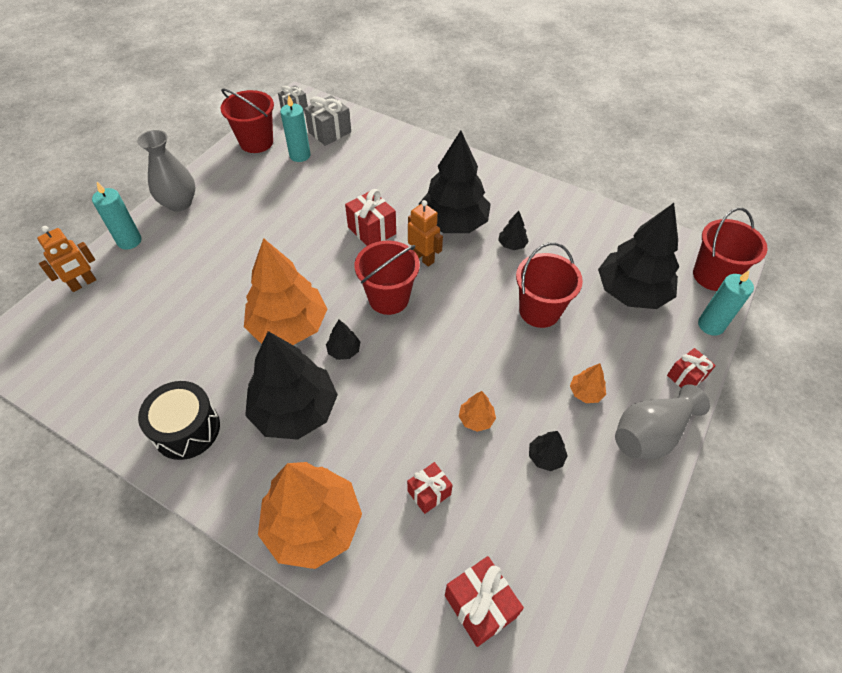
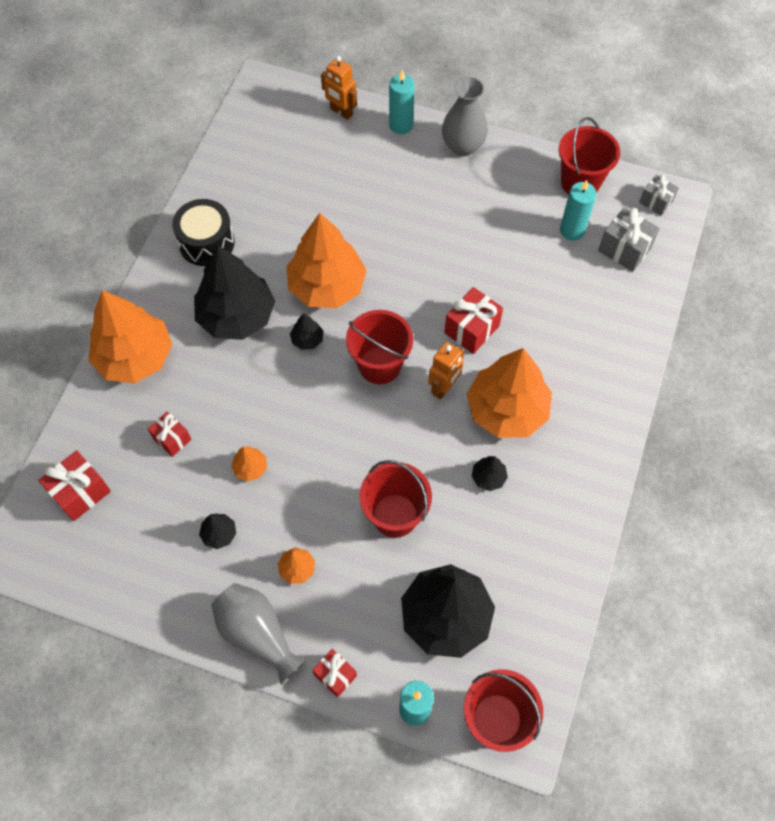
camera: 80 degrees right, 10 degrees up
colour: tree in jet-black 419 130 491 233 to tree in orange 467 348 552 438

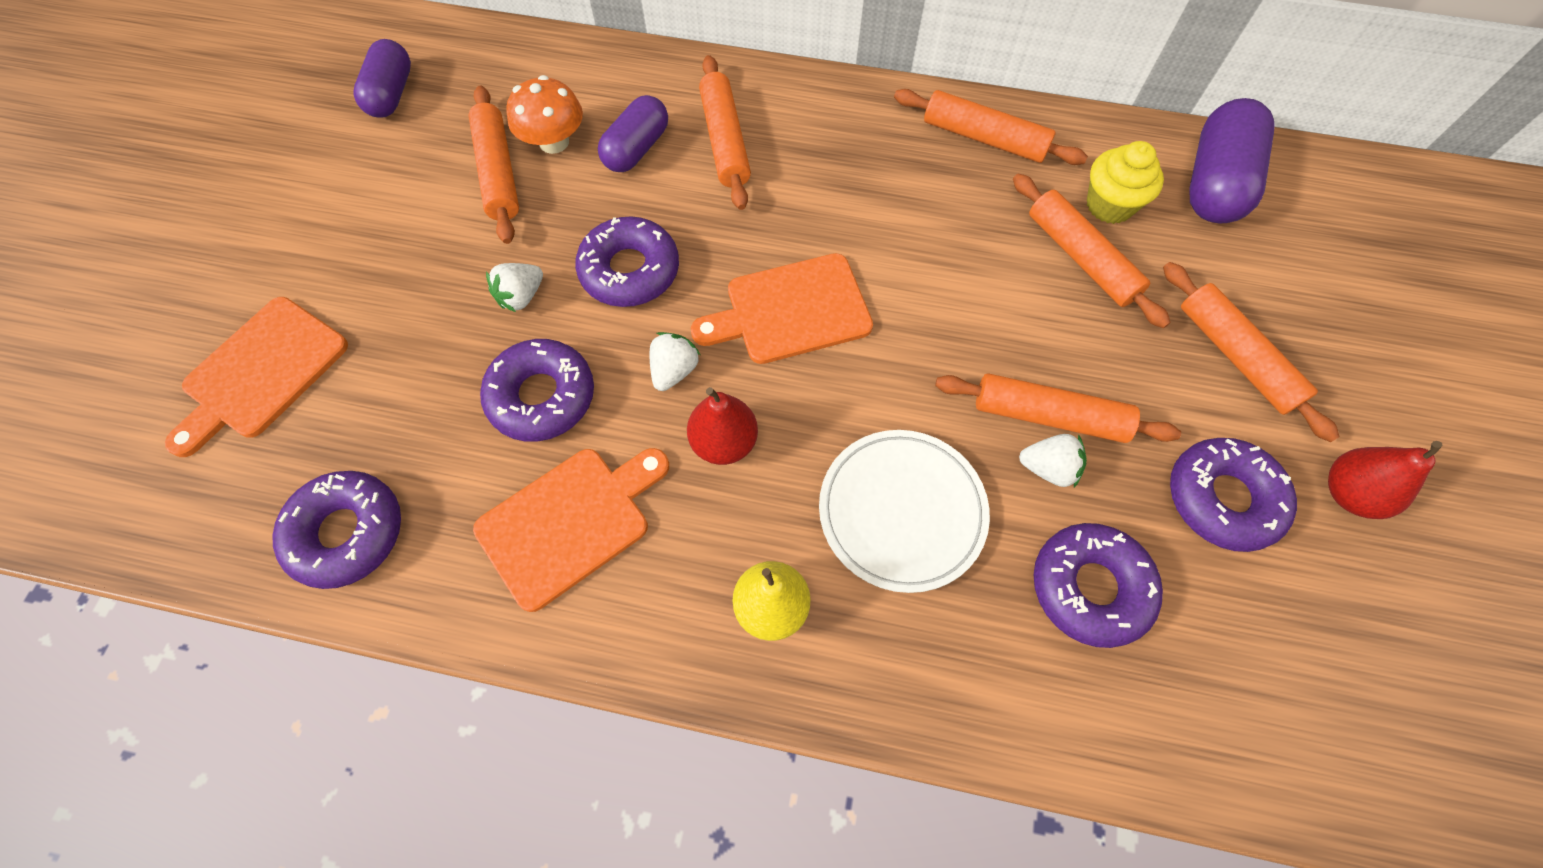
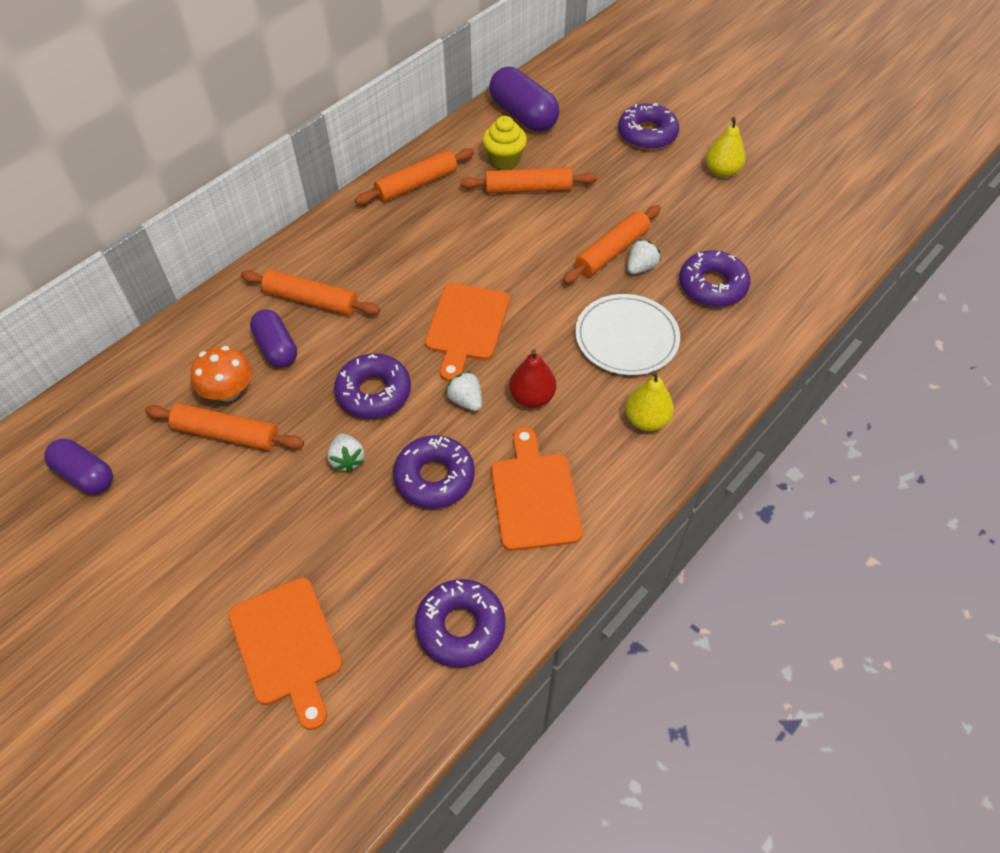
camera: 60 degrees left, 10 degrees down
missing: rolling pin in orange 1163 262 1340 442
relocated: donut in purple 1170 438 1297 552 to 618 103 679 150
colour: toy pear in red 1328 441 1443 519 to toy pear in yellow 706 117 746 178

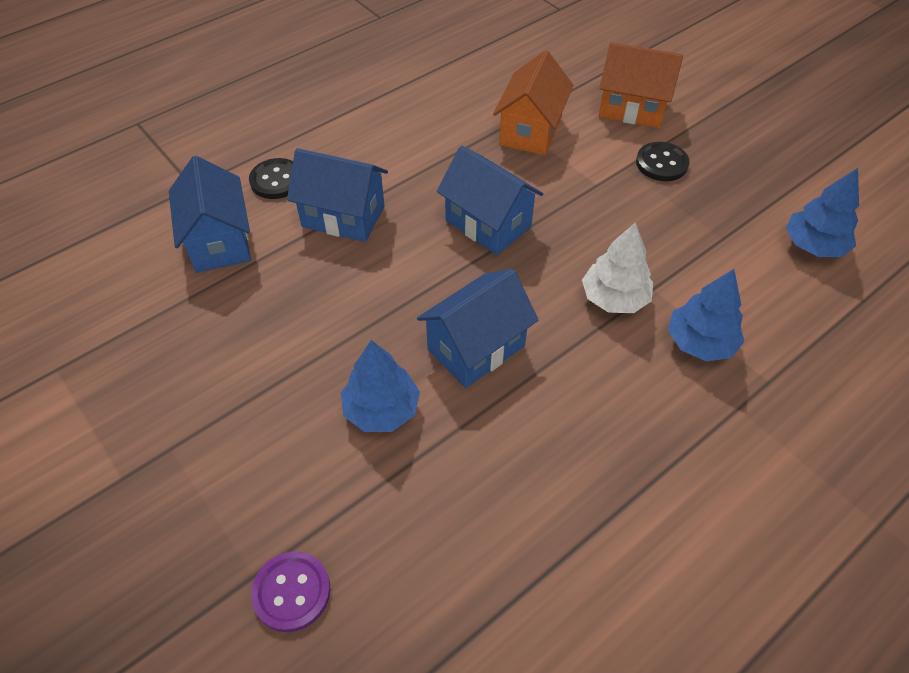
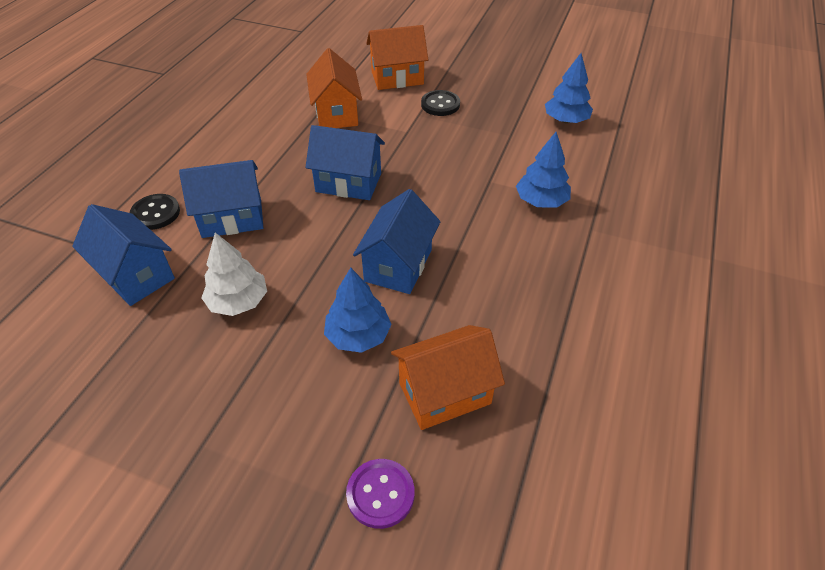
camera: 30 degrees left, 5 degrees down
appeared: house in orange 391 325 505 430
relocated: tree in white 582 222 653 313 to 201 232 267 316

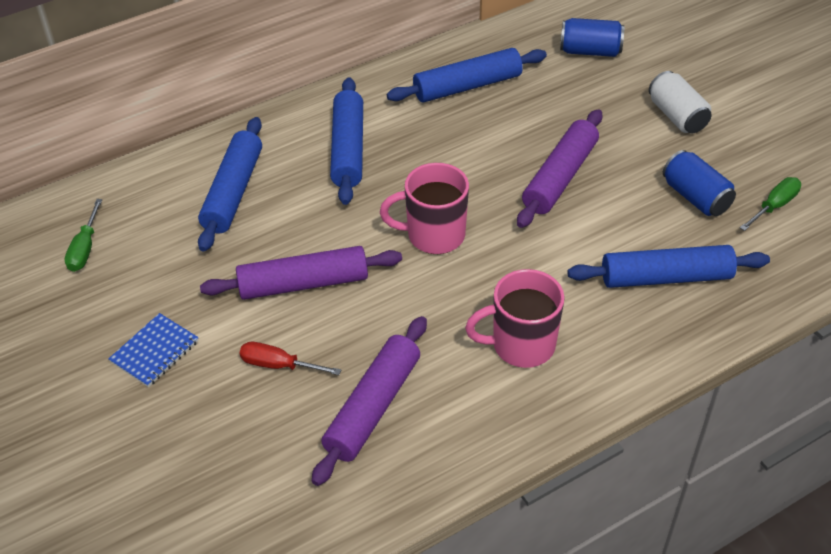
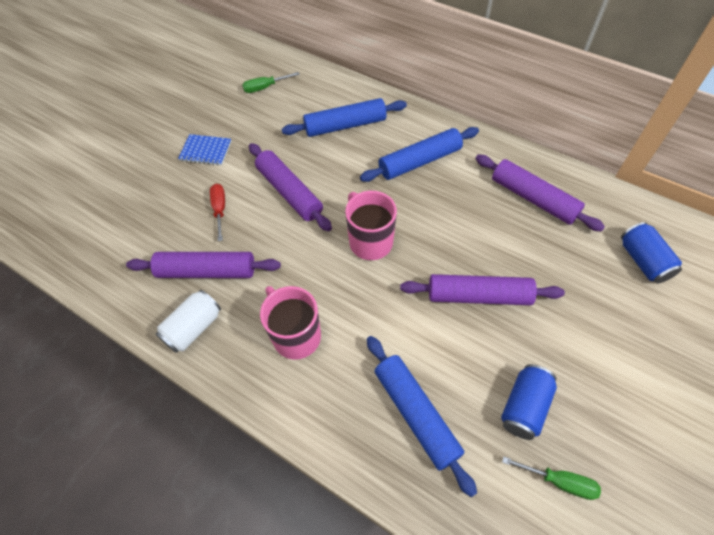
camera: 65 degrees right, 10 degrees up
relocated: tin in white 649 71 712 133 to 156 290 221 353
colour: rolling pin in royal blue 387 48 547 102 to rolling pin in purple 475 155 605 232

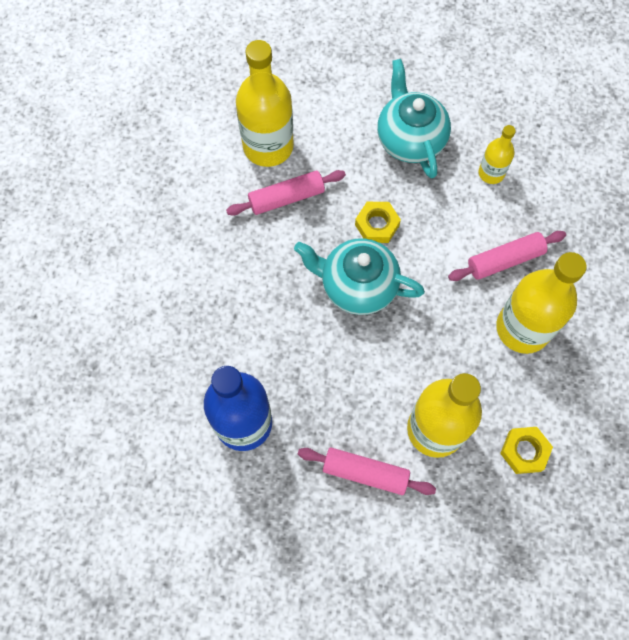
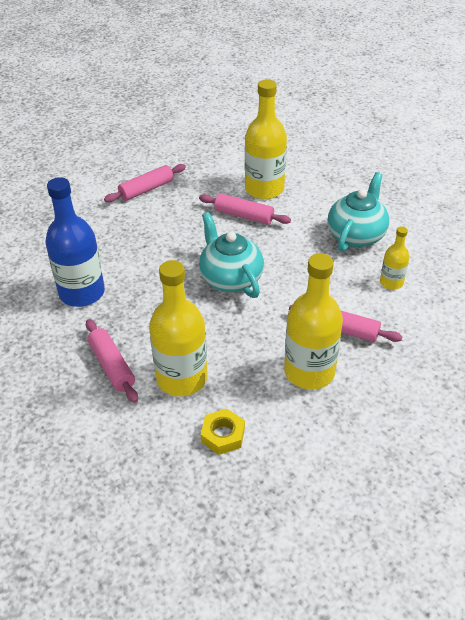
camera: 45 degrees right, 25 degrees down
missing: nut in yellow 355 202 401 243
appeared: rolling pin in rosy 104 164 186 202

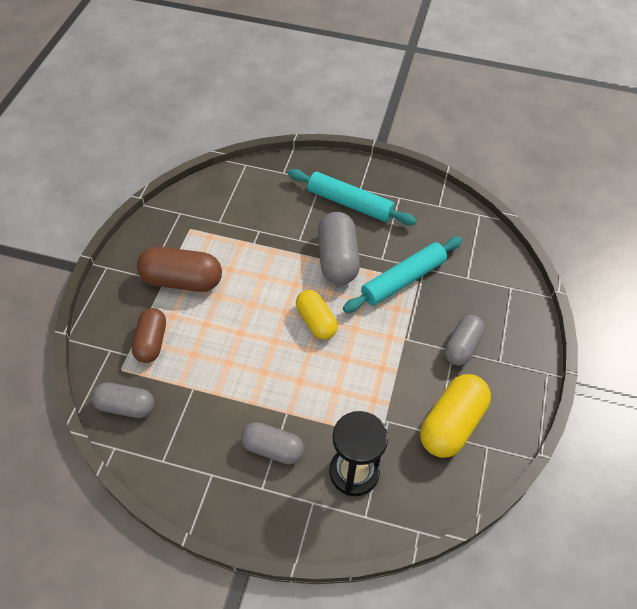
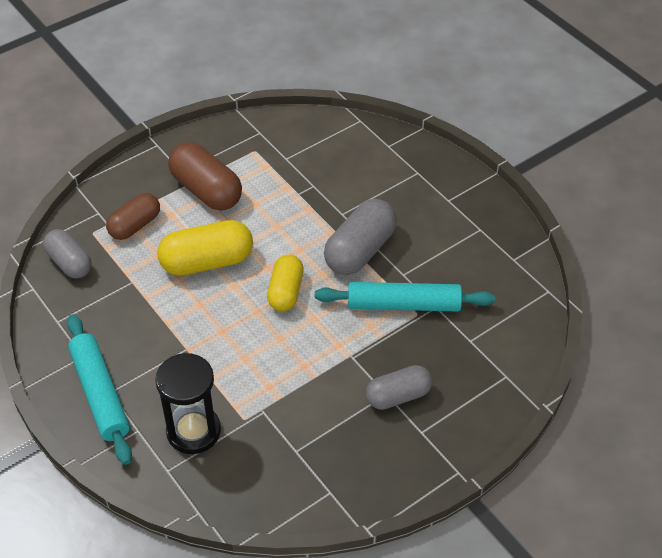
camera: 40 degrees right, 5 degrees down
missing: pill in ash-grey 241 422 304 464
relocated: rolling pin in teal 288 169 416 225 to 67 314 132 465; pill in yellow 420 374 491 458 to 157 220 253 276

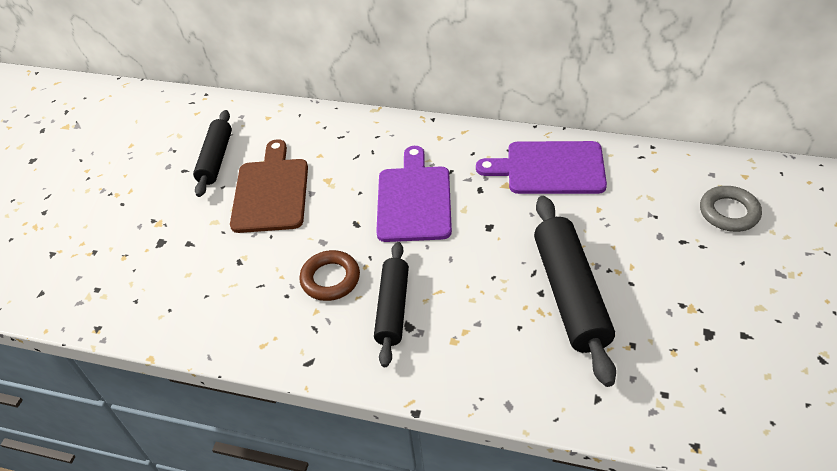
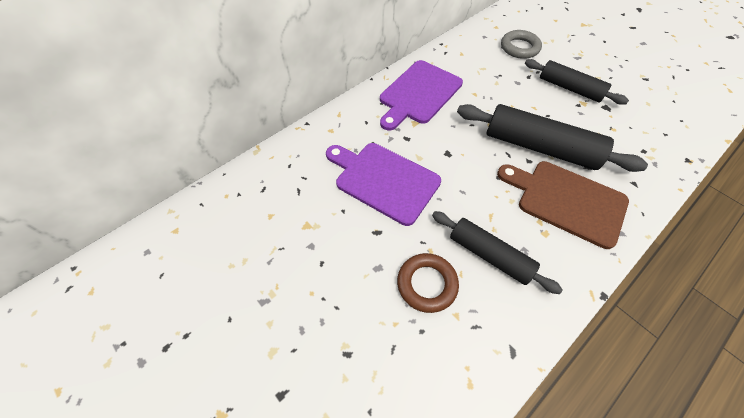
camera: 60 degrees left, 10 degrees up
relocated: rolling pin in jet-black 193 110 232 197 to 525 59 629 105; chopping board in russet 230 139 308 233 to 497 161 629 249

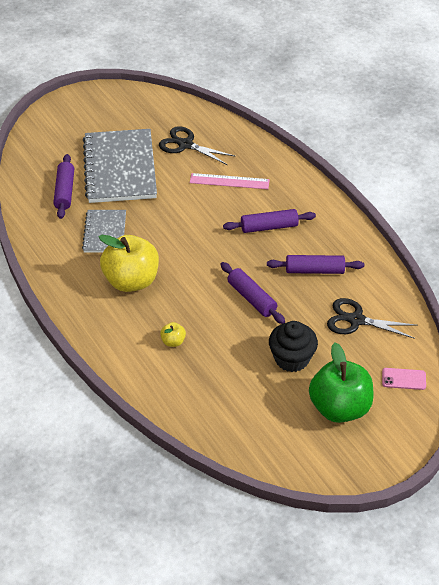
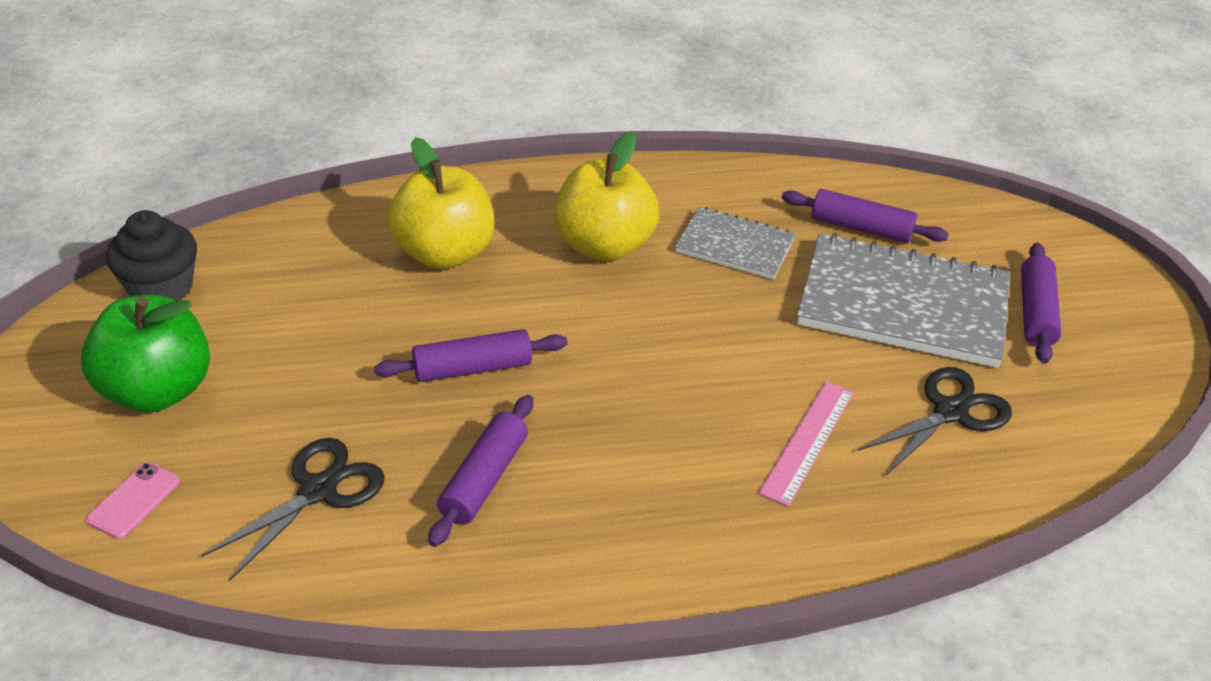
camera: 110 degrees right, 5 degrees down
relocated: rolling pin in purple 223 209 316 233 to 1021 243 1061 364; fairy cake in jet-black 269 321 318 372 to 106 210 197 301
size: toy apple in yellow 160 322 186 347 = 387 137 494 269 x2.39

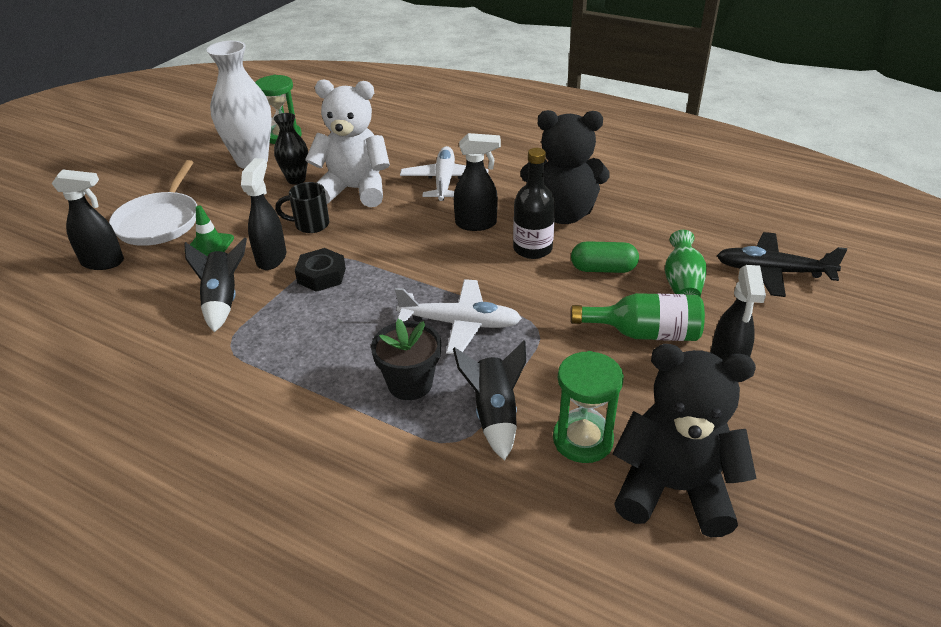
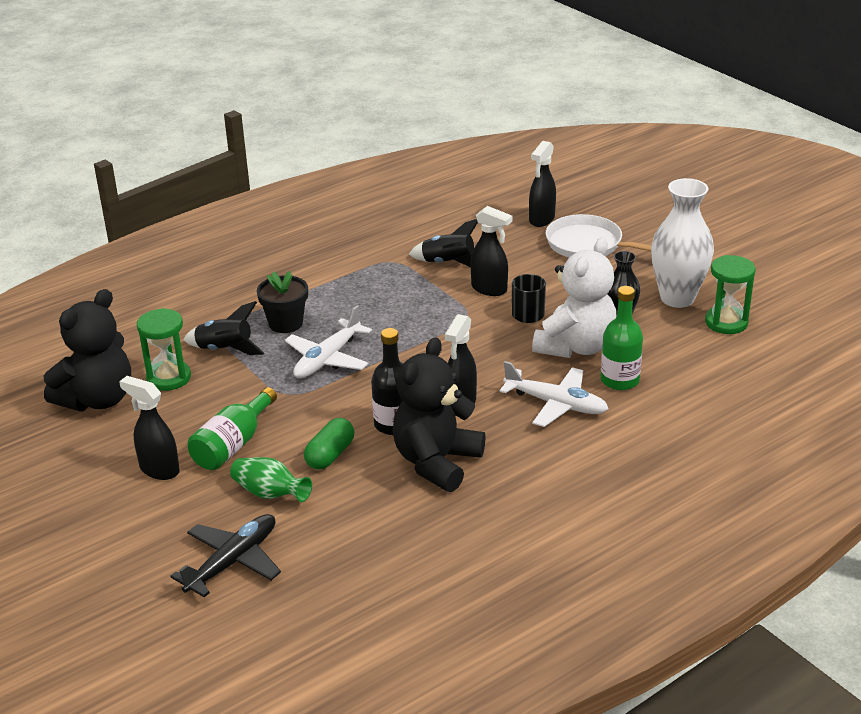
camera: 115 degrees right, 5 degrees down
missing: traffic cone in green 190 206 234 256; nut in jet-black 295 248 346 292
appeared: drink bottle in green 601 286 643 390

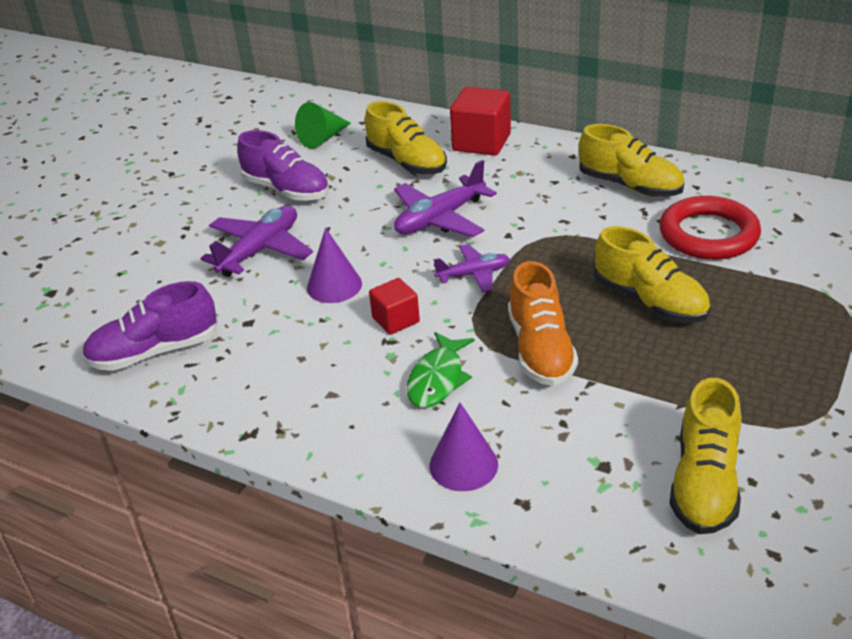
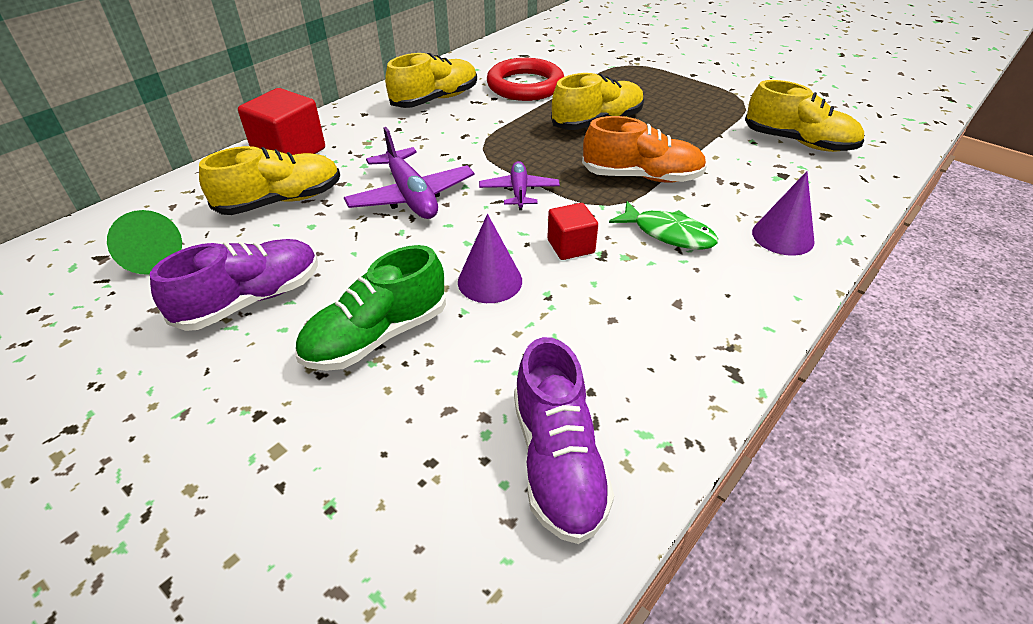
camera: 80 degrees left, 5 degrees up
exchanged: toy plane in purple 200 206 313 277 to sneaker in green 295 245 446 371

